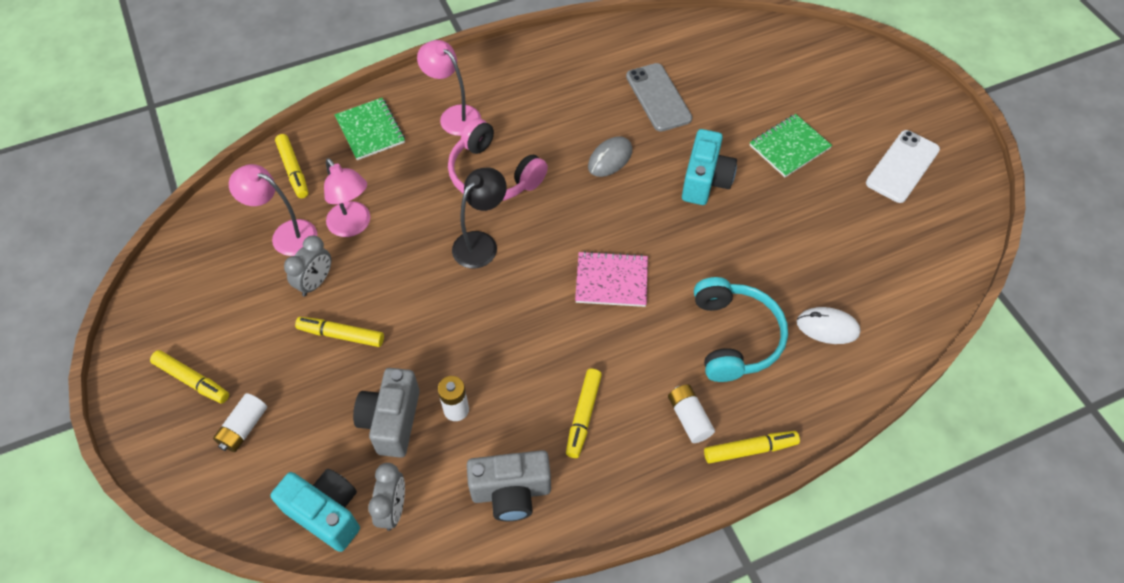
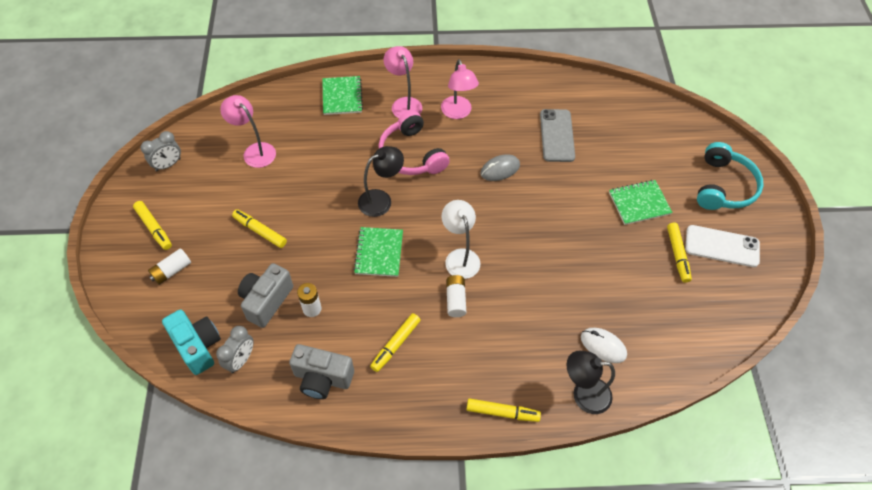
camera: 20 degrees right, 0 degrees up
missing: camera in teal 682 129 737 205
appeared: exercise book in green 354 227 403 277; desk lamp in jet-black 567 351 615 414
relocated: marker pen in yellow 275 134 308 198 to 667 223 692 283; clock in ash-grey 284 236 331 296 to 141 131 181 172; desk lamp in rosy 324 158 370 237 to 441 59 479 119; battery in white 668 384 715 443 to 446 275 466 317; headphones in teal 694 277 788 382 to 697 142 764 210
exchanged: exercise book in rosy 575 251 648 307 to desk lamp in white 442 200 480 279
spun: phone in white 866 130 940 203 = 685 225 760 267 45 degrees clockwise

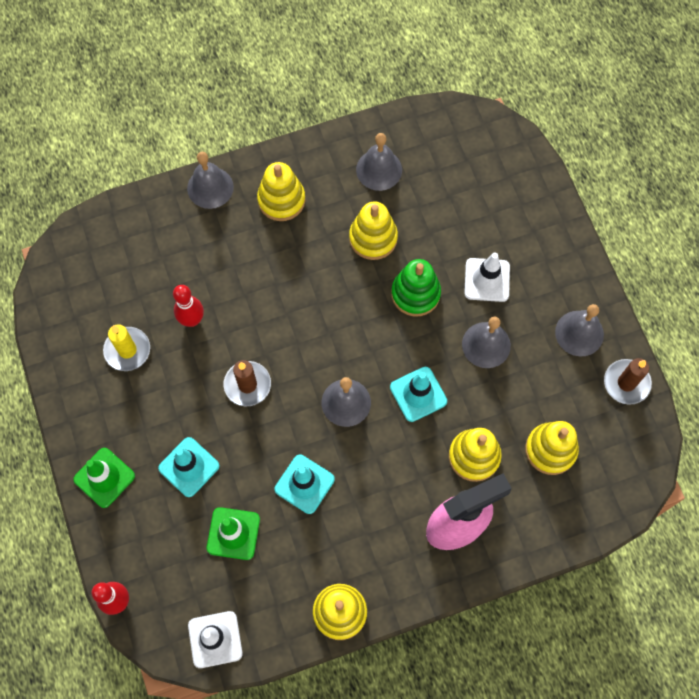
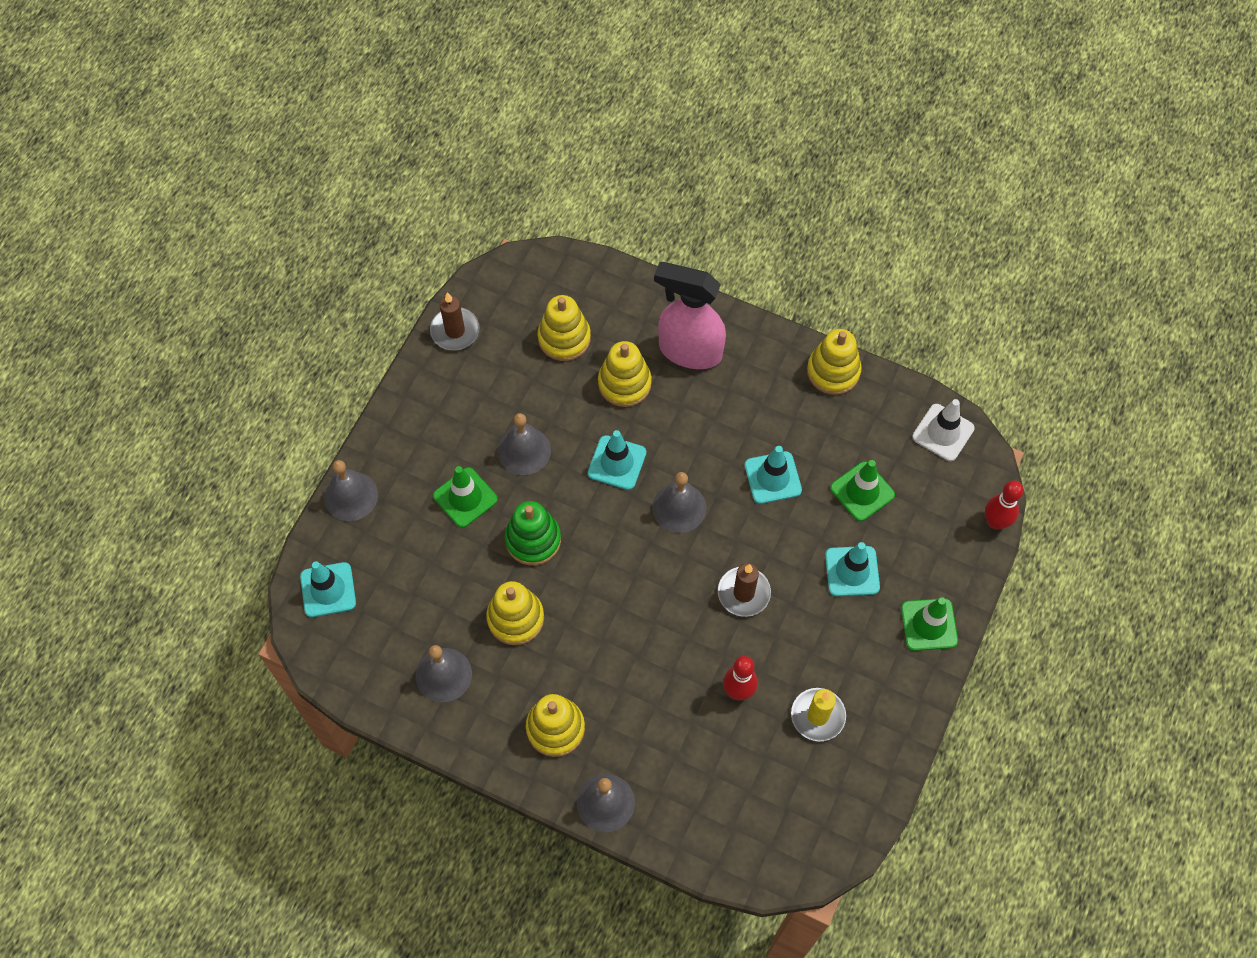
camera: 135 degrees left, 5 degrees down
appeared: traffic cone in teal 300 561 356 617
relocated: hand bell in ash-grey 555 304 604 356 to 324 460 378 521
colour: traffic cone in white 464 252 510 302 to traffic cone in green 433 466 498 528

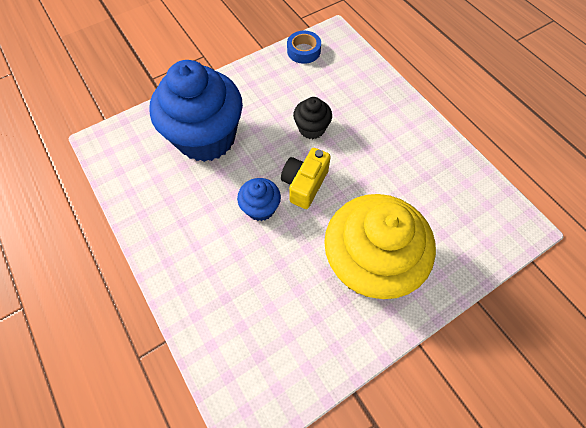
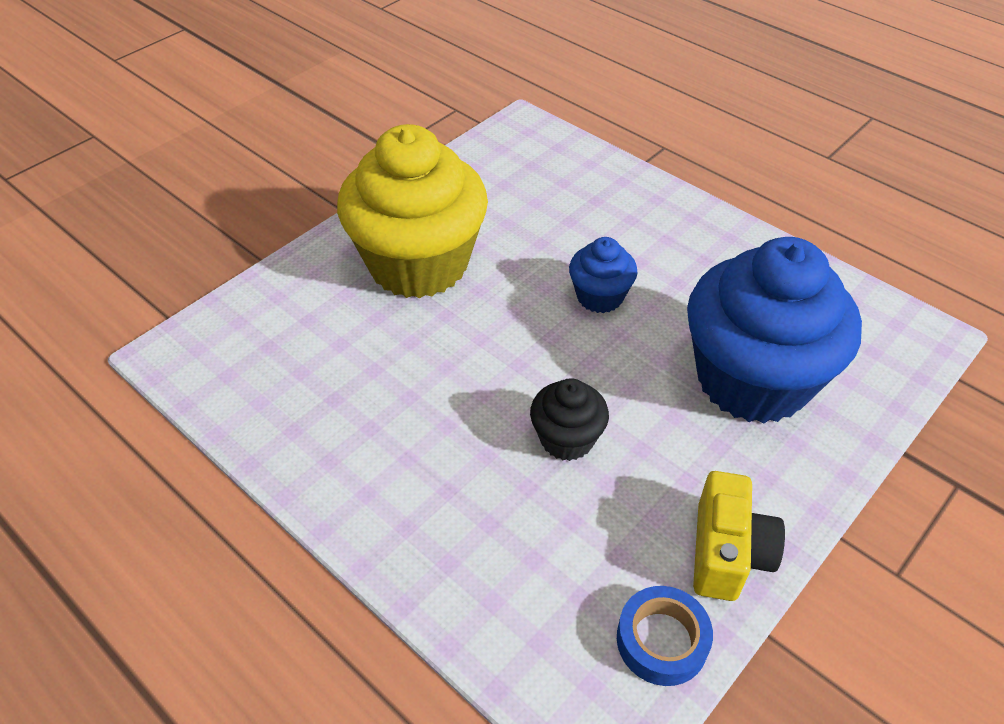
camera: 165 degrees right, 15 degrees down
relocated: camera in yellow 281 148 331 209 to 693 471 785 601

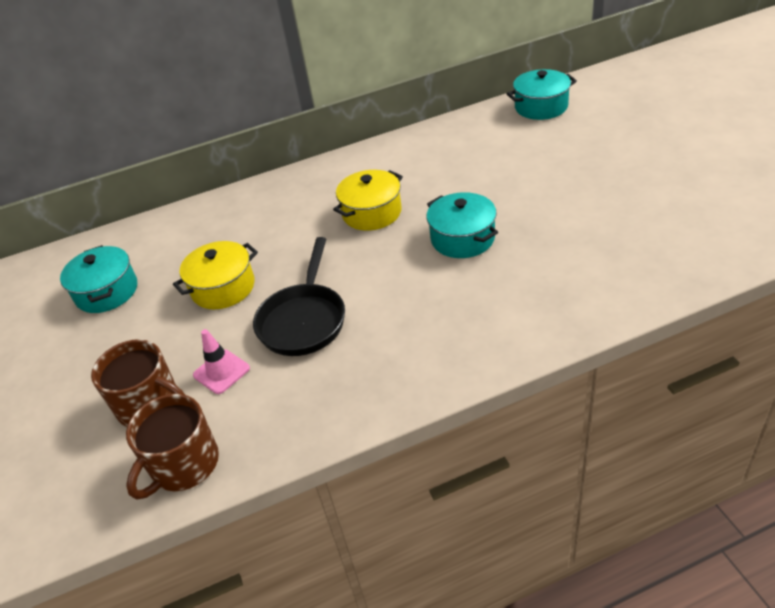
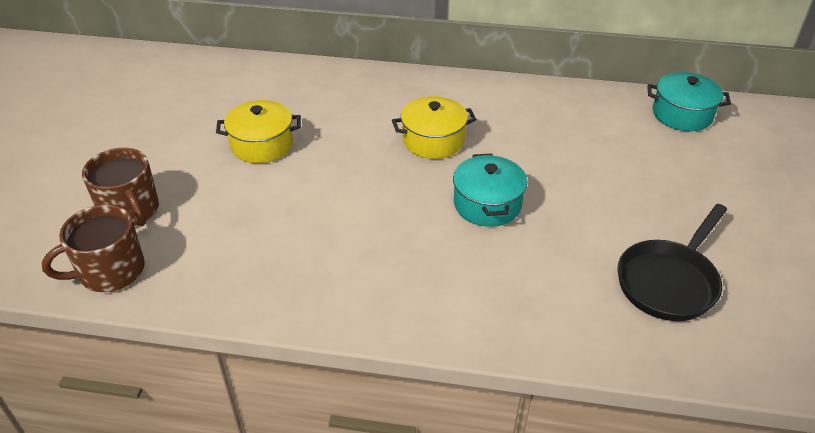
camera: 25 degrees right, 0 degrees up
missing: pot in teal 60 245 137 313; traffic cone in rosy 193 329 250 394
relocated: pan in jet-black 253 237 345 356 to 617 204 727 321

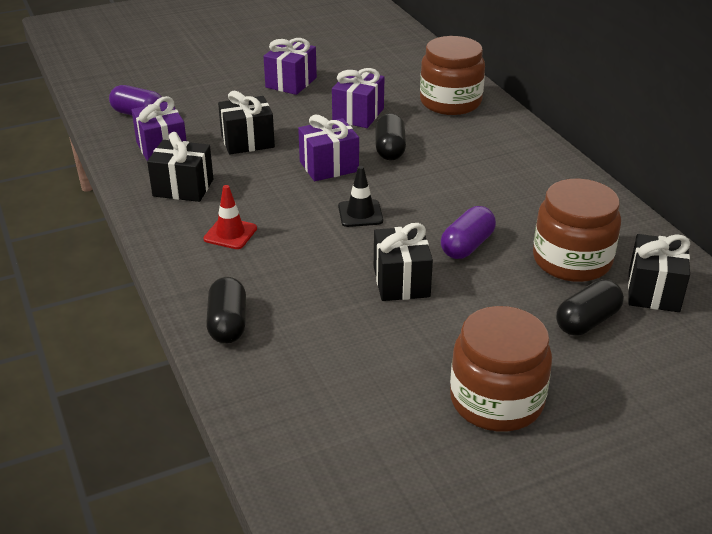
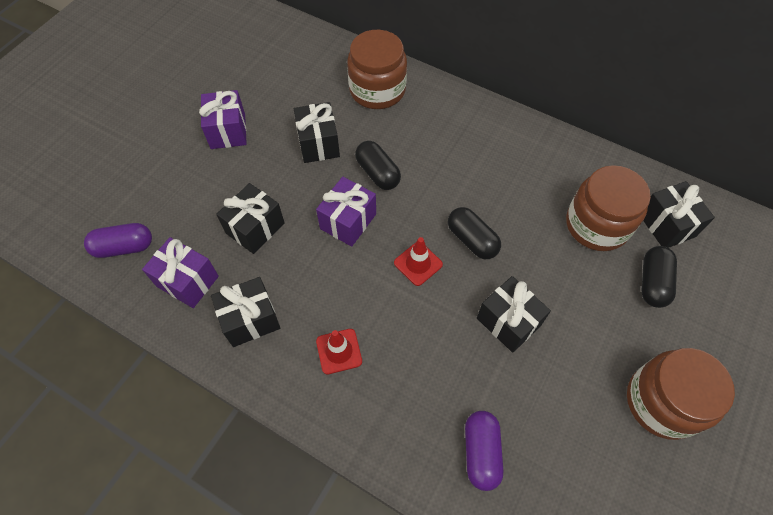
camera: 35 degrees left, 25 degrees up
relocated: pill in jet-black 206 277 246 344 to 448 207 501 259; pill in purple 441 206 496 259 to 465 411 503 491
colour: gift in purple 332 68 384 128 to gift in jet-black 294 102 340 163; traffic cone in jet-black 338 166 383 227 to traffic cone in red 394 237 443 286

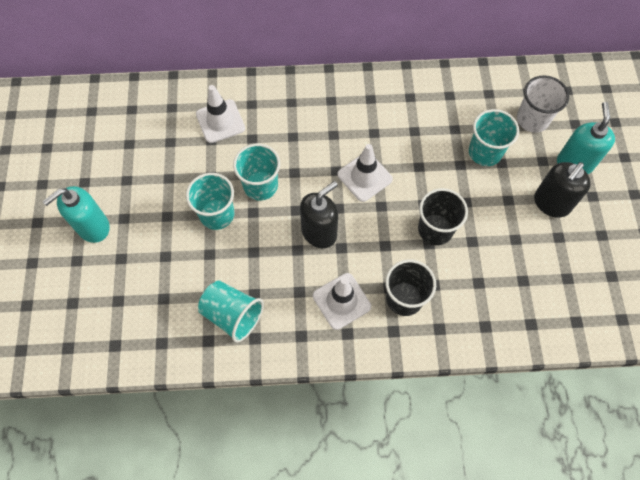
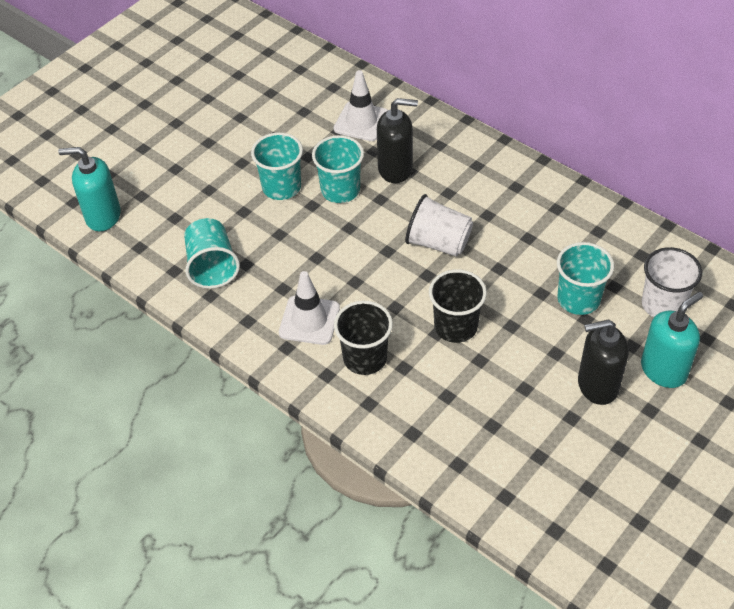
camera: 45 degrees right, 15 degrees down
relocated: soap dispenser in teal 42 186 110 243 to 58 147 121 231; soap dispenser in jet-black 300 181 338 248 to 377 98 418 183
exchanged: traffic cone in white 338 144 393 202 to tumbler in white 405 194 473 257

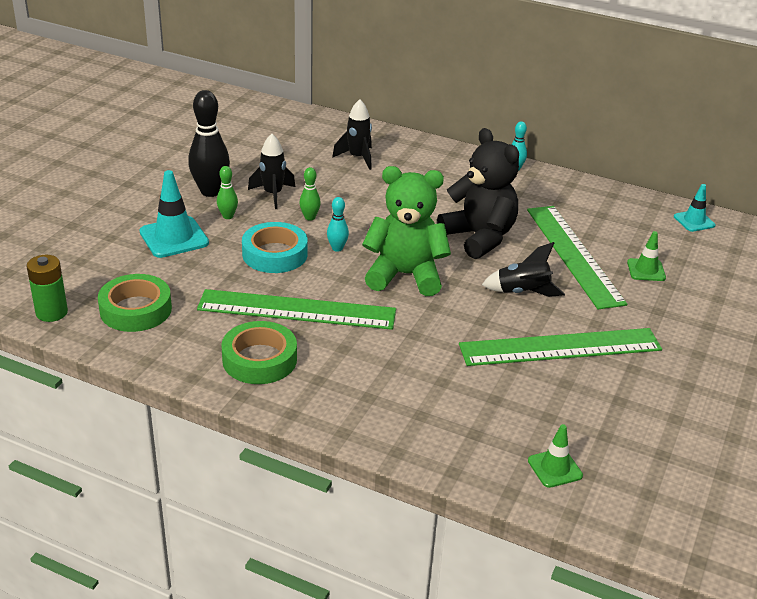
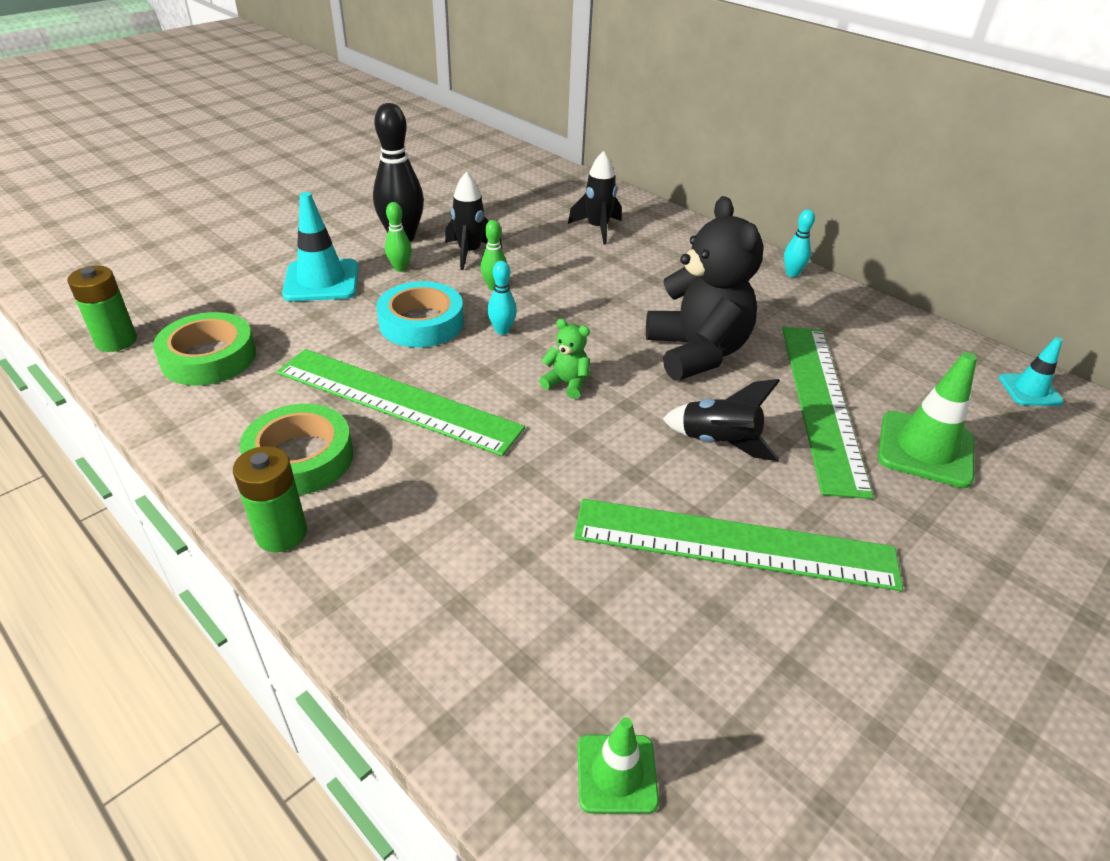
camera: 20 degrees right, 5 degrees up
appeared: battery in green 233 446 307 552
size: teddy bear in green 362 166 451 296 = 539 319 590 399 x0.43; traffic cone in green 627 231 666 281 = 878 352 977 488 x1.68

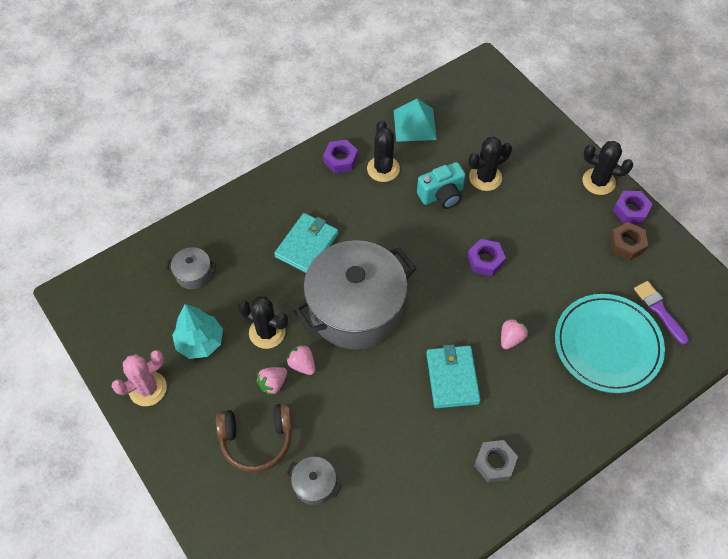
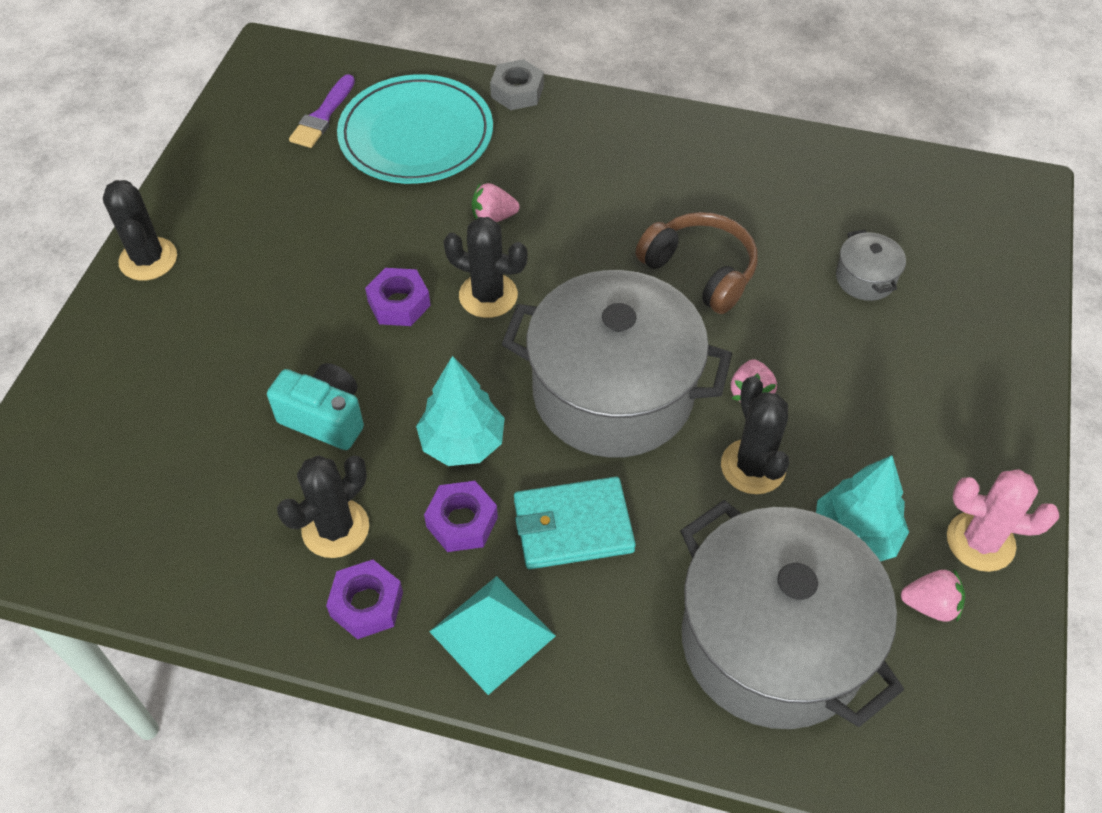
camera: 130 degrees left, 5 degrees down
missing: card wallet in teal 426 344 481 408; nut in russet 610 222 648 260
appeared: tree in teal 416 356 505 466
relocated: headphones in russet 216 403 293 472 to 636 212 758 314; toy strawberry in rosy 256 367 287 396 to 901 569 965 622; solid pyramid in teal 394 99 437 142 to 429 576 556 695; saguaro cactus in jet-black 468 137 512 191 to 443 217 528 318; nut in ash-grey 474 440 518 483 to 490 59 544 110; nut in purple 613 191 653 224 to 424 481 498 552
size: pot in ash-grey 166 247 216 289 = 680 500 904 729 x2.49

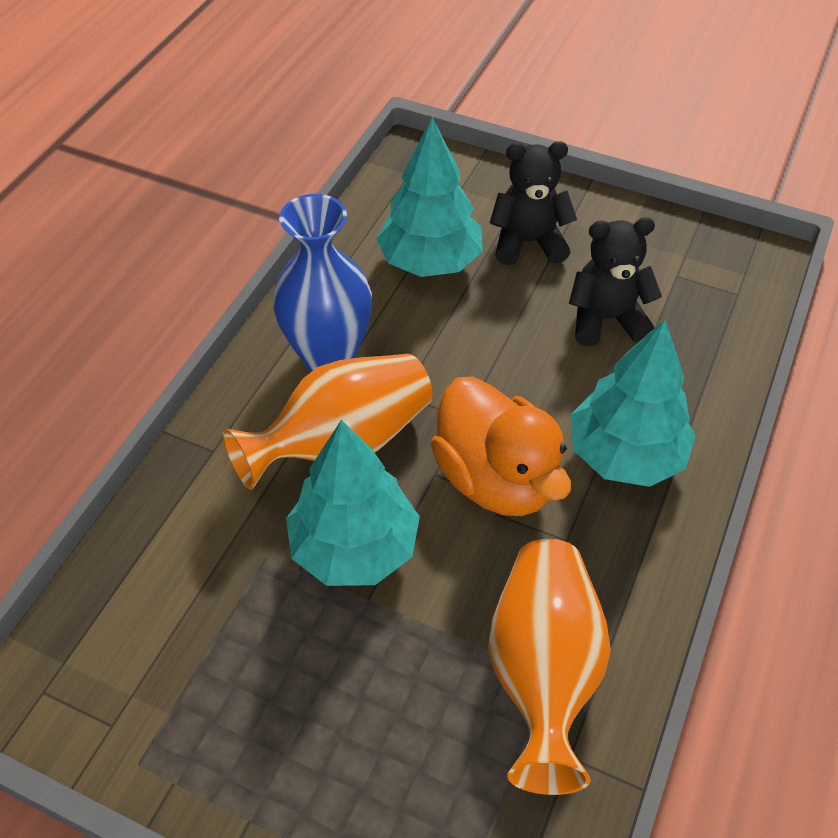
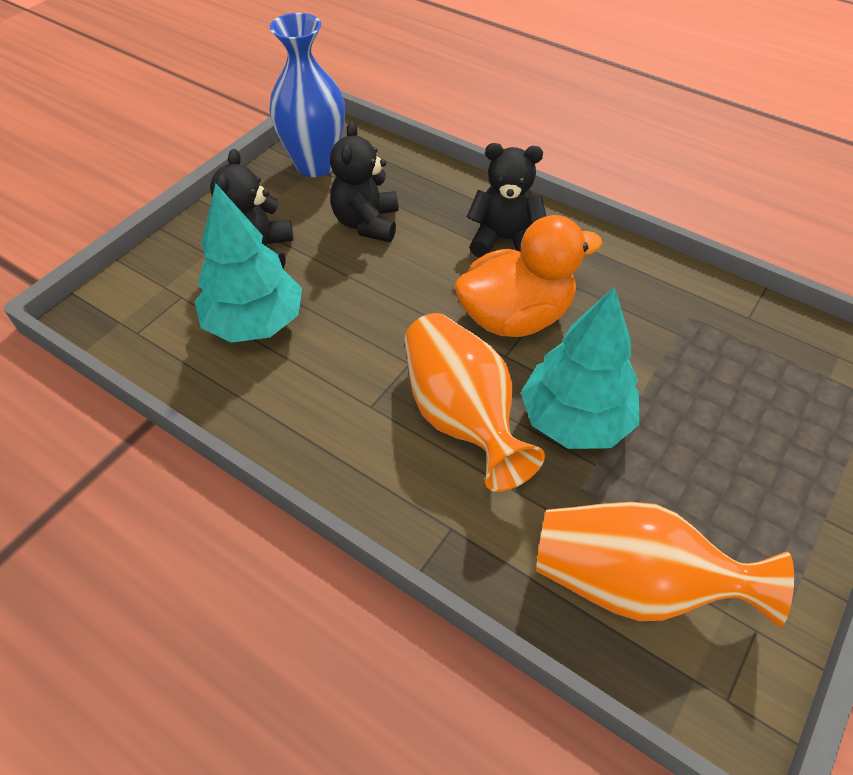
camera: 80 degrees left, 0 degrees up
relocated: flower vase in royal blue 273 194 372 372 to 269 13 345 177; flower vase in orange 488 539 611 795 to 536 502 794 628
exchanged: tree in teal 570 320 696 487 to teddy bear in jet-black 467 143 546 258

